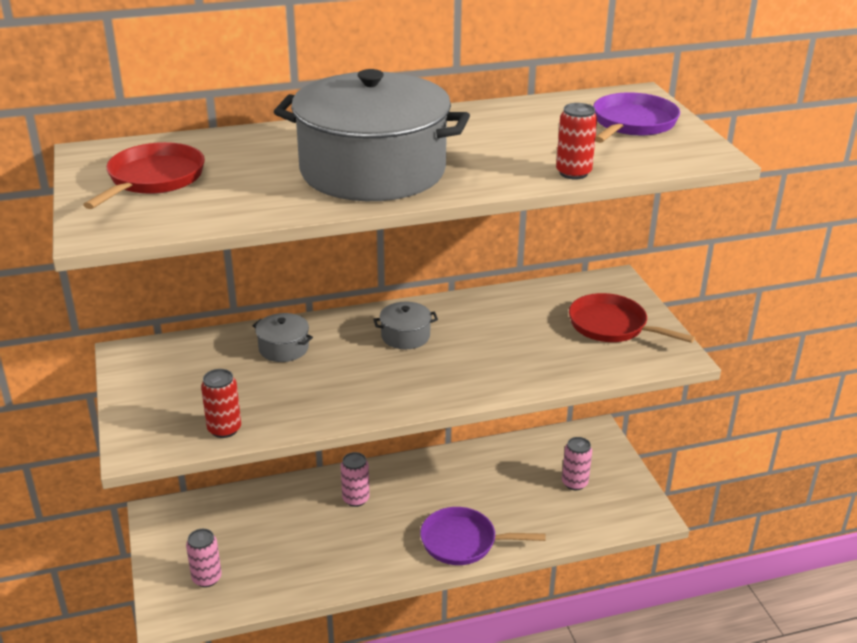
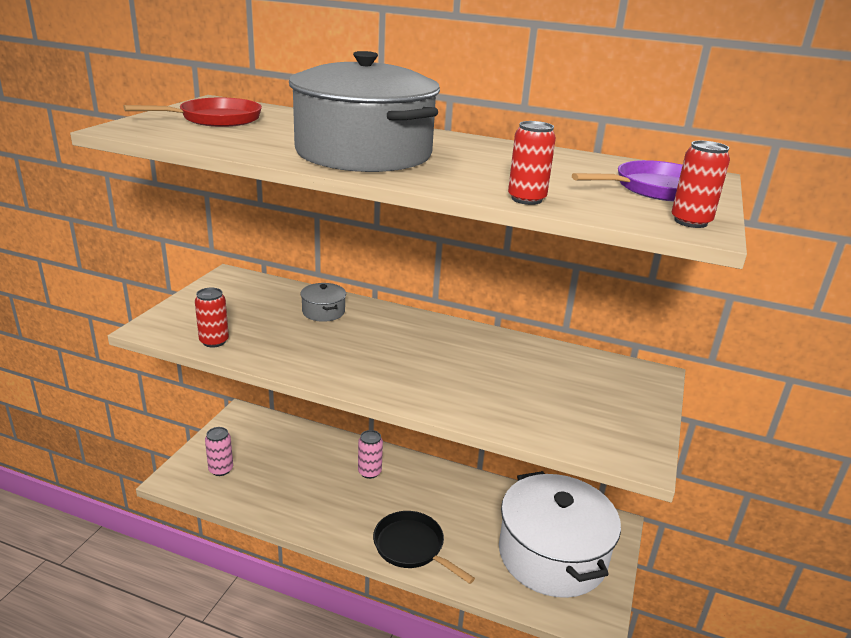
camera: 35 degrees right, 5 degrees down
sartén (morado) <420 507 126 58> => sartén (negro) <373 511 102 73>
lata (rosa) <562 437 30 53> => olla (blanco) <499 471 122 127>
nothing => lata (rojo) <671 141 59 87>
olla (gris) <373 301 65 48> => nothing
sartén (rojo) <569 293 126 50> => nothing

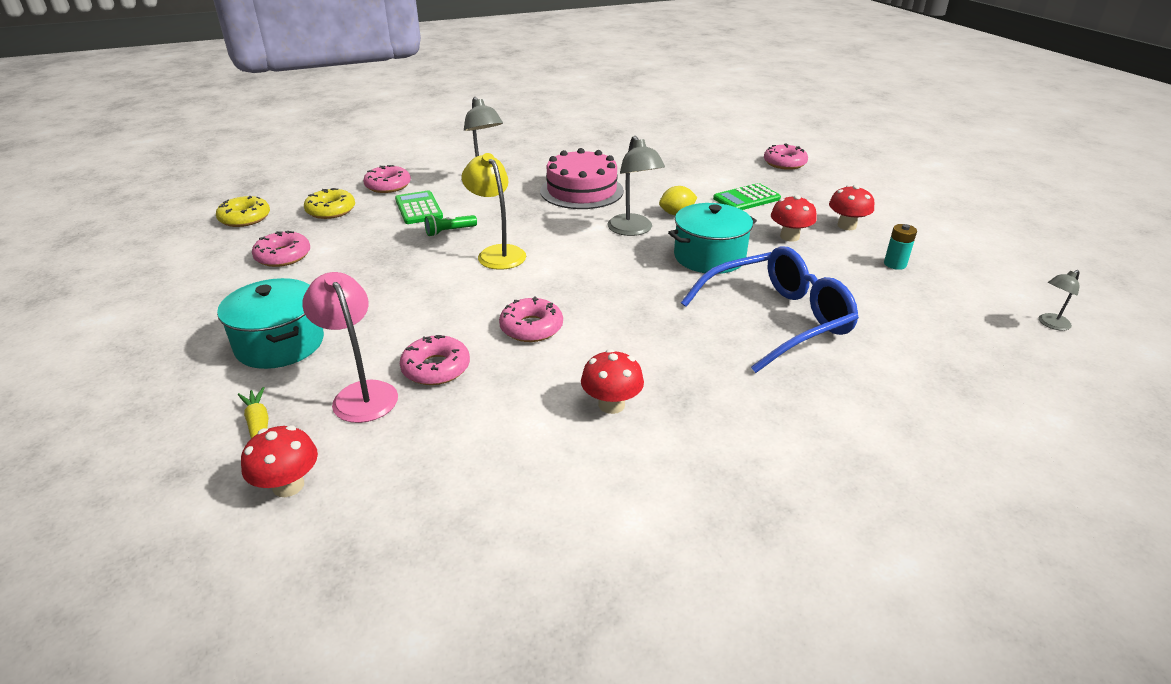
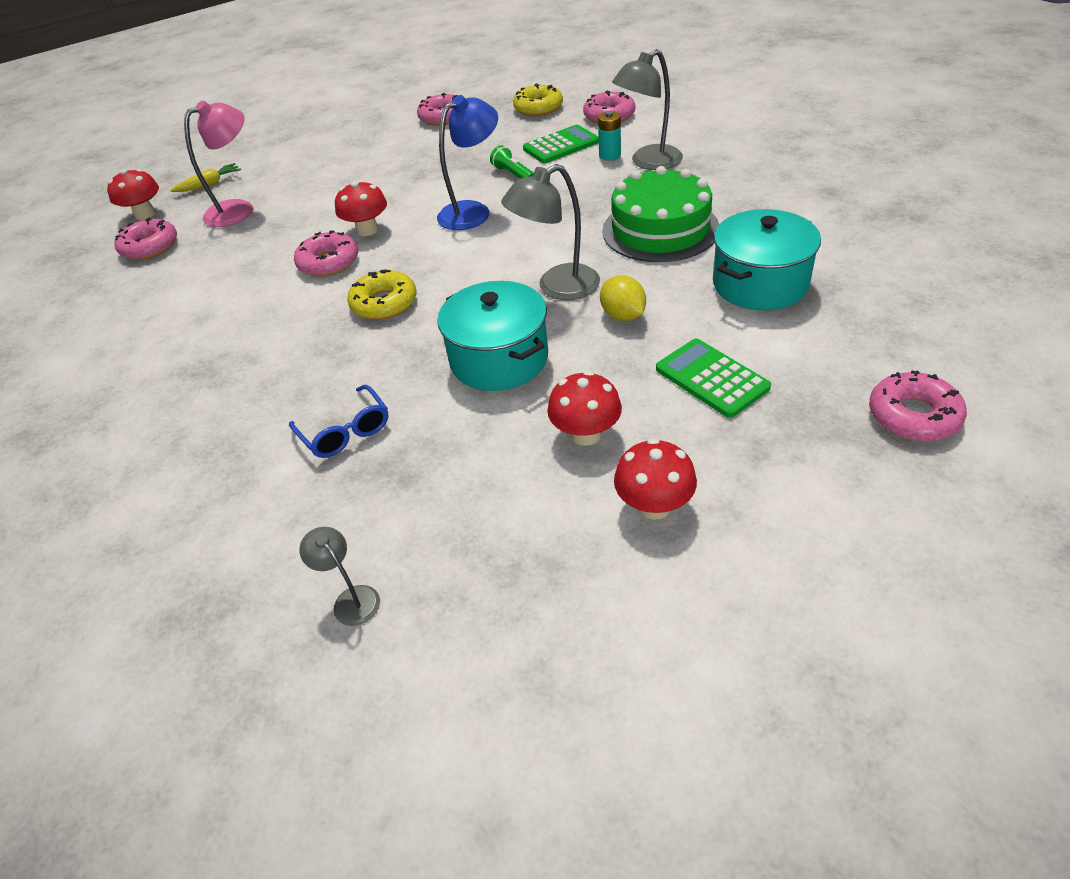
camera: 85 degrees right, 10 degrees up
rosquilla (rosa) <400 335 70 50> => rosquilla (rosa) <114 217 63 43>, moved
gafas (azul) <681 246 178 127> => gafas (azul) <289 384 100 74>, x0.48
lámpara (gris) <1039 270 41 61> => lámpara (gris) <299 527 81 99>, moved
seta (rojo) <581 349 63 65> => seta (rojo) <335 180 52 56>, moved
rosquilla (amarillo) <216 196 54 31> => rosquilla (amarillo) <347 269 69 51>, moved
lámpara (amarillo) <462 153 64 117> => lámpara (azul) <437 95 61 135>
pila (turquesa) <884 224 33 46> => pila (turquesa) <598 111 23 49>, moved
tarta (rosa) <540 148 84 61> => tarta (verde) <602 166 117 96>
olla (turquesa) <217 278 107 91> => olla (turquesa) <713 209 108 101>, moved

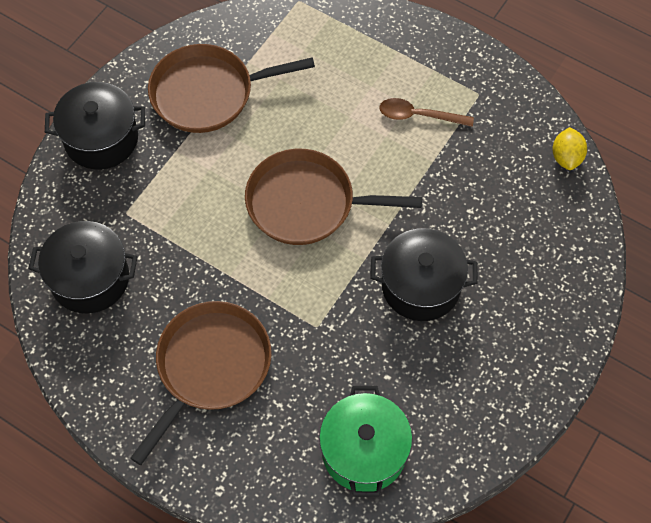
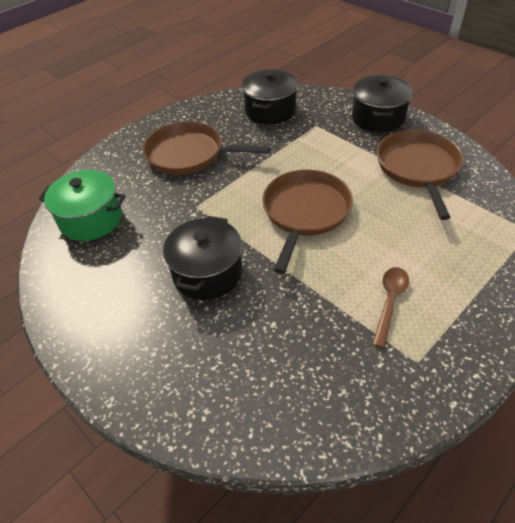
camera: 105 degrees right, 15 degrees down
sartén (marrón) <130 301 142 164> => sartén (marrón) <143 121 128 54>, 150 degrees clockwise
limón (amarillo) <552 127 35 43> => nothing

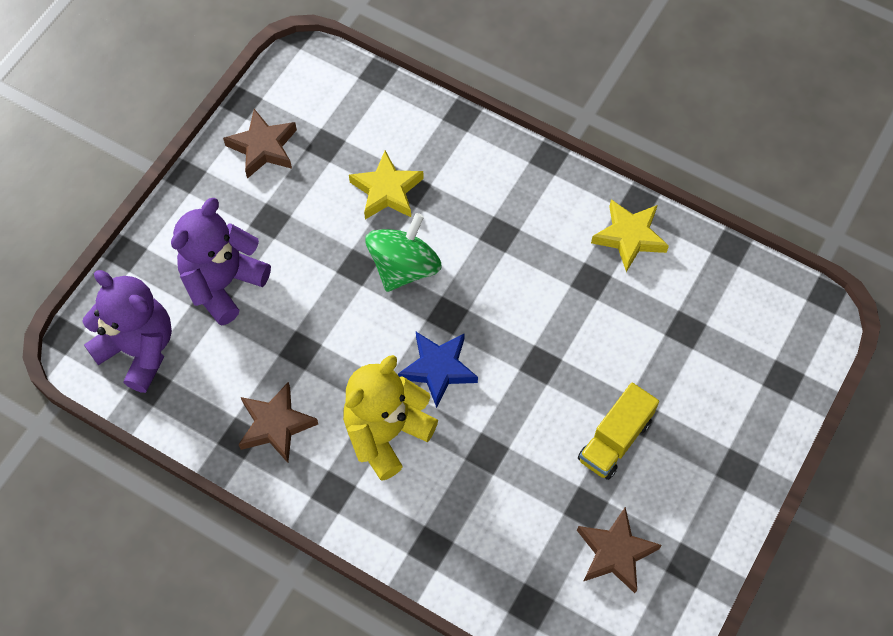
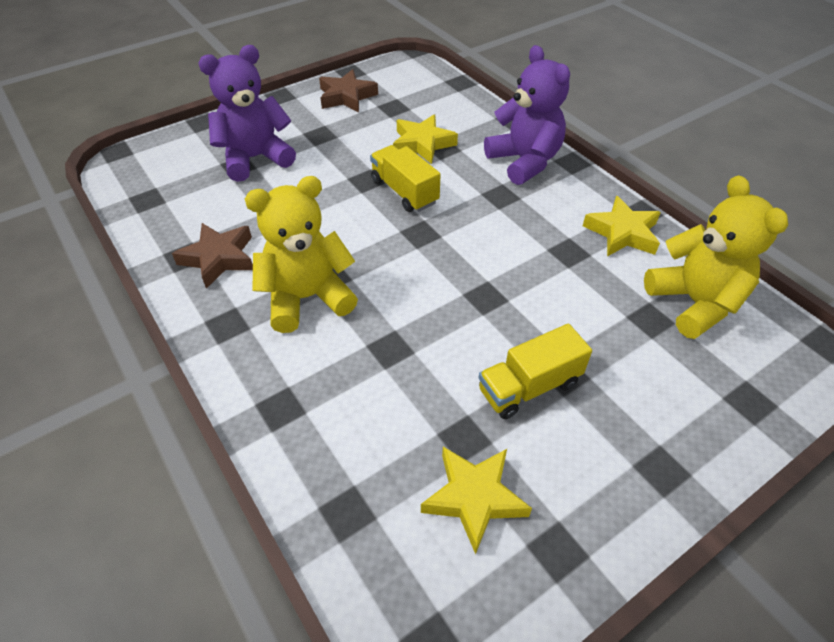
camera: 25 degrees right, 15 degrees down
peonza (verde) <365 213 77 79> => camión (amarillo) <370 145 71 67>
estrella (marrón) <577 507 85 86> => estrella (amarillo) <421 447 111 107>
osito (morado) <82 270 90 123> => osito (morado) <484 45 86 140>, moved
nothing => osito (amarillo) <644 175 144 164>
estrella (azul) <398 332 80 76> => nothing

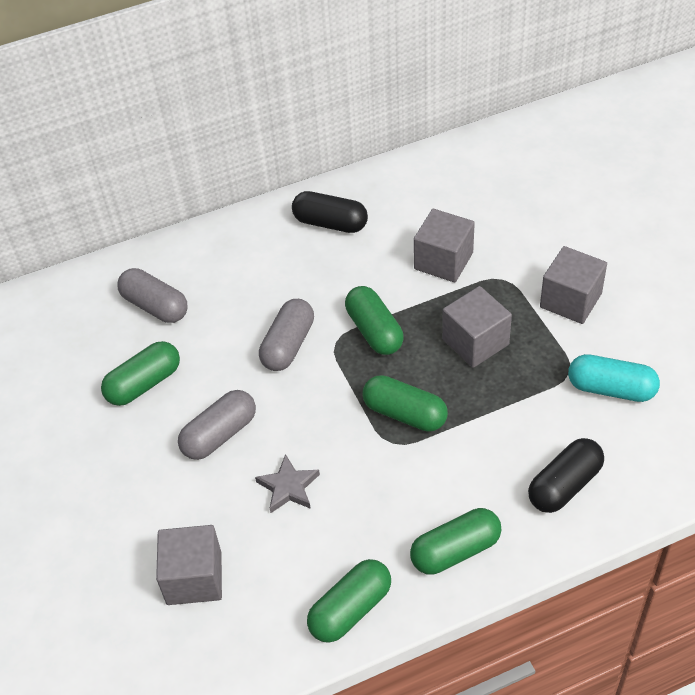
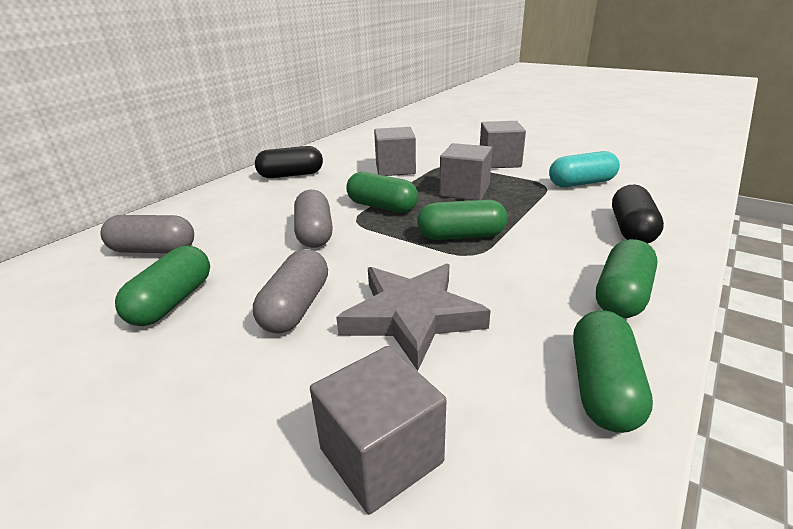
camera: 35 degrees left, 20 degrees down
estrella (gris) <255 454 65 59> => estrella (gris) <336 264 155 107>, x1.82

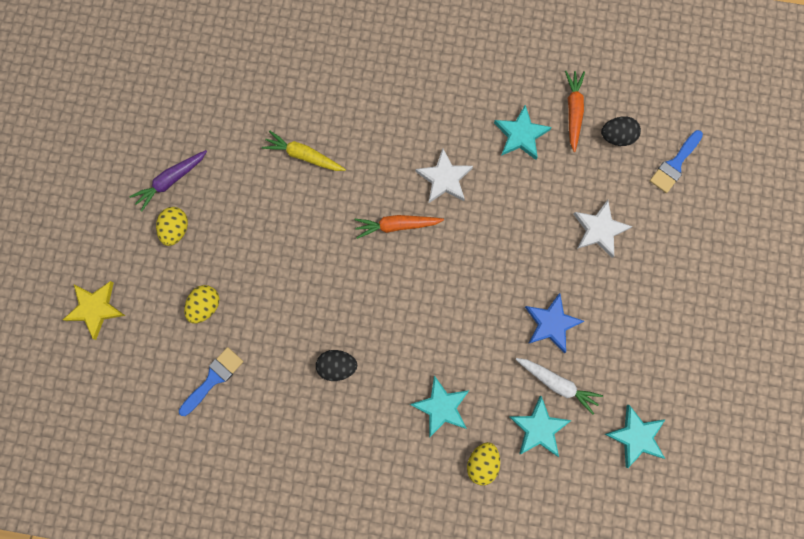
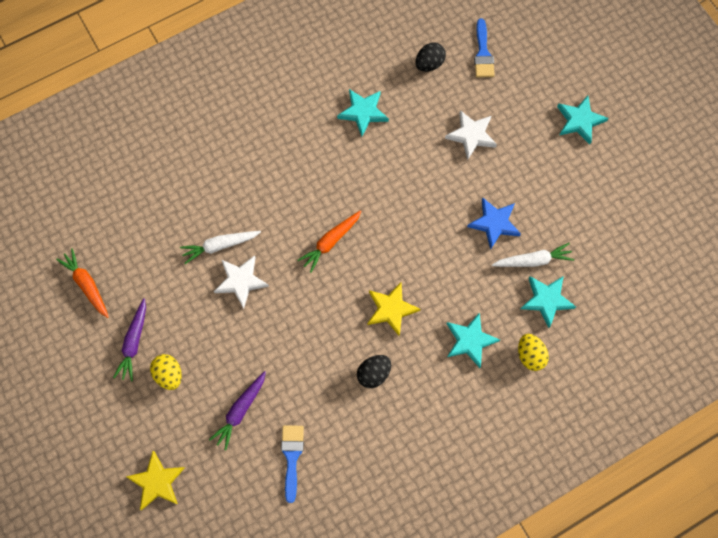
camera: 40 degrees left, 5 degrees down
zanahoria (naranja) <565 71 20 81> => zanahoria (naranja) <56 248 53 70>, moved
zanahoria (amarillo) <262 130 84 41> => zanahoria (blanco) <180 231 81 33>
huevo (amarillo) <184 285 35 38> => zanahoria (morado) <209 371 57 79>
estrella (blanco) <415 149 58 54> => estrella (blanco) <214 255 55 53>, moved
nothing => estrella (amarillo) <367 282 54 54>
estrella (turquesa) <604 405 61 63> => estrella (turquesa) <557 96 51 48>, moved

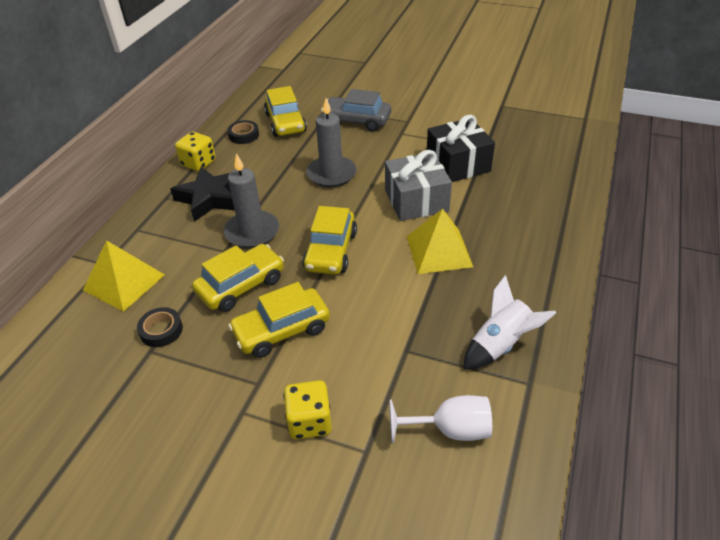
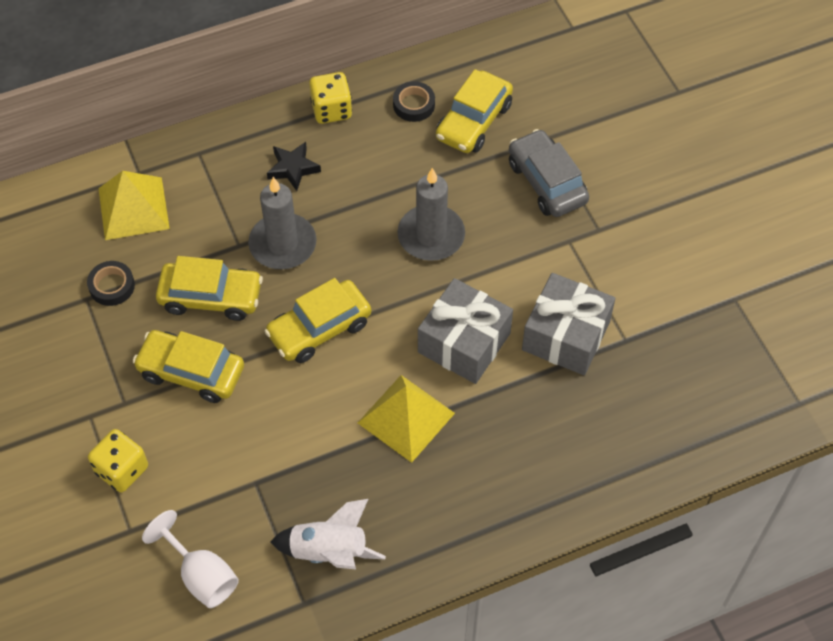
camera: 45 degrees right, 15 degrees up
estrella (negro) <170 167 65 55> => estrella (negro) <267 142 54 49>, x0.61
regalo (negro) <427 115 68 67> => regalo (gris) <522 273 93 102>

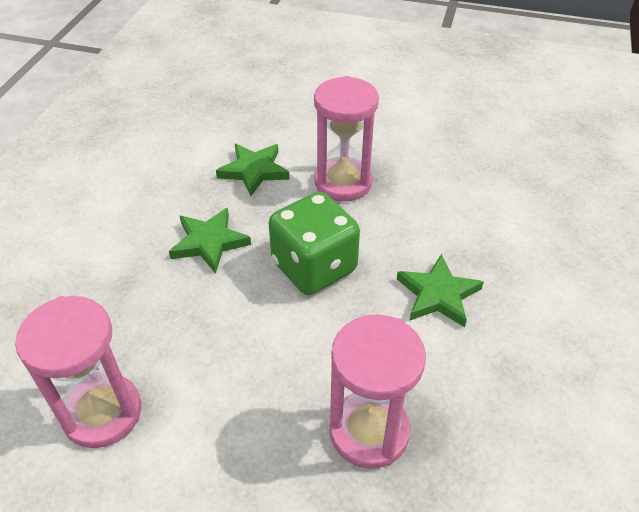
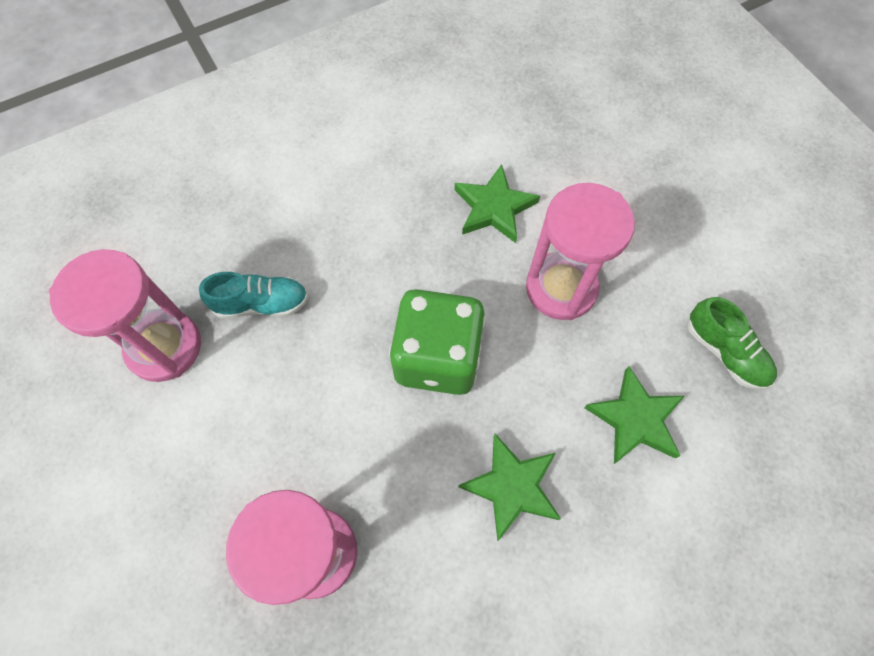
camera: 45 degrees right, 20 degrees up
nothing => zapato (turquesa) <199 272 109 47>
estrella (verde) <169 208 82 66> => estrella (verde) <584 366 101 98>, moved
nothing => zapato (verde) <687 297 90 93>

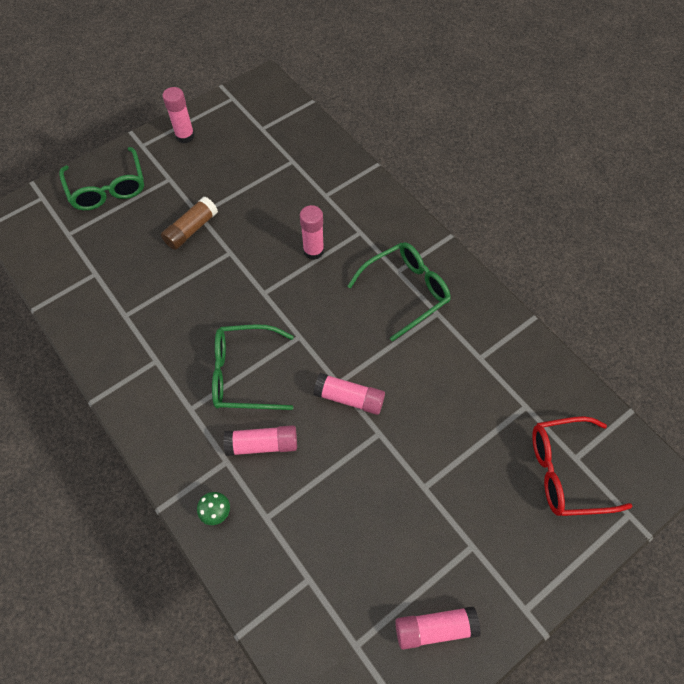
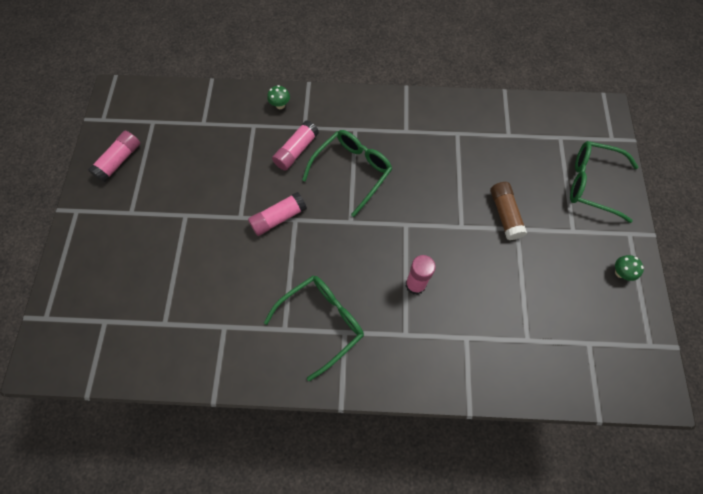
camera: 130 degrees right, 5 degrees up
gafas (verde) <347 242 104 99> => gafas (verde) <264 276 100 105>, 135 degrees counterclockwise
barra de pegamento (rosa) <162 87 33 56> => seta (verde) <615 255 29 26>
gafas (rojo) <532 416 101 100> => nothing

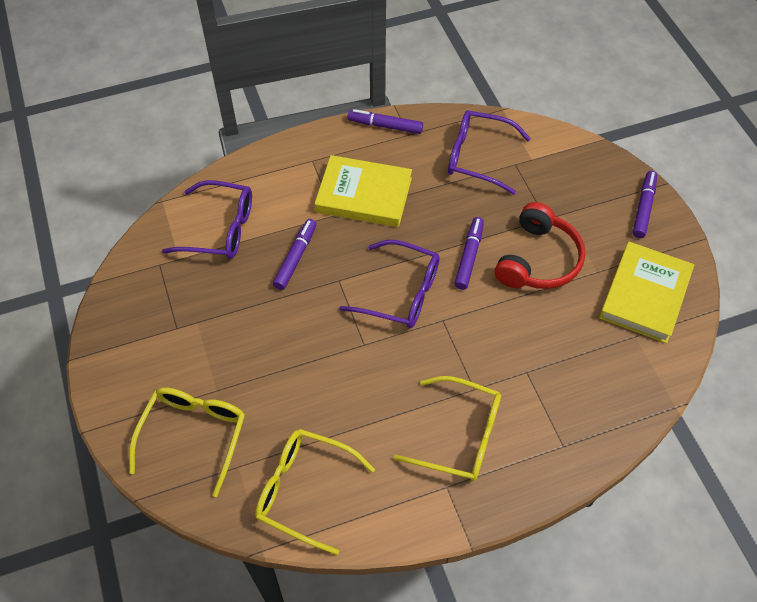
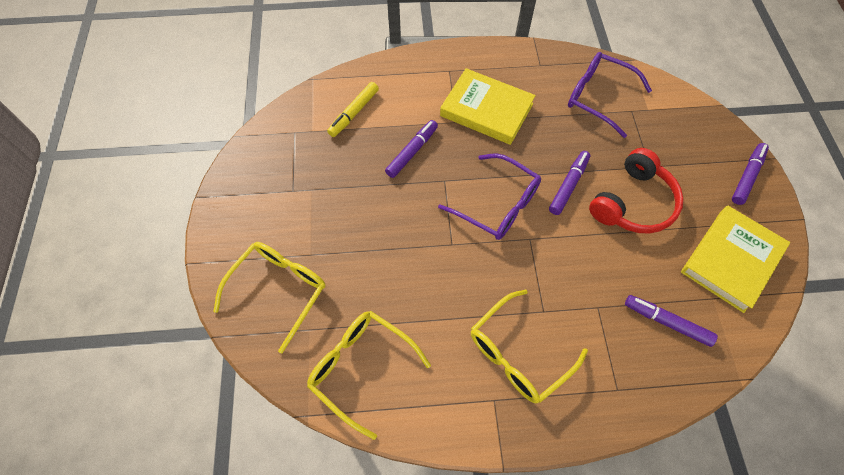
camera: 15 degrees right, 5 degrees up
gafas (morado) <162 180 90 79> => rotulador (amarillo) <327 82 52 55>
gafas (amarillo) <393 376 108 105> => gafas (amarillo) <471 290 117 113>, 105 degrees clockwise
rotulador (morado) <348 109 75 25> => rotulador (morado) <625 295 93 52>, moved

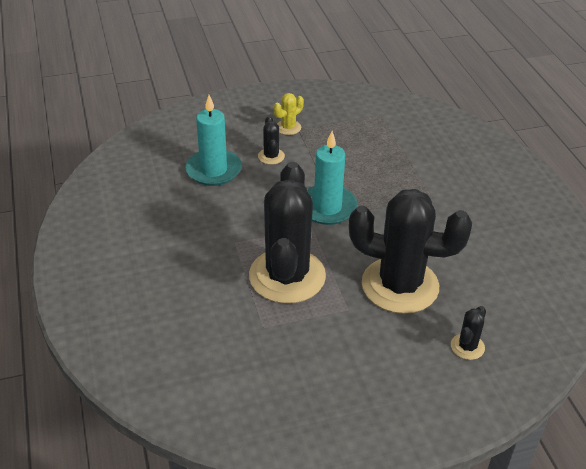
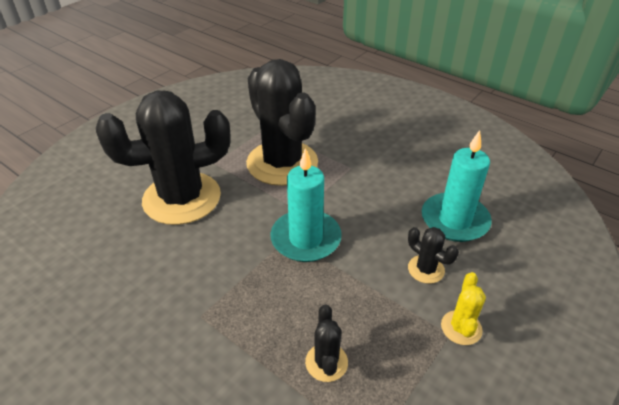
camera: 145 degrees right, 0 degrees up
cactus (negro) <451 306 35 54> => cactus (negro) <305 305 43 77>, moved

